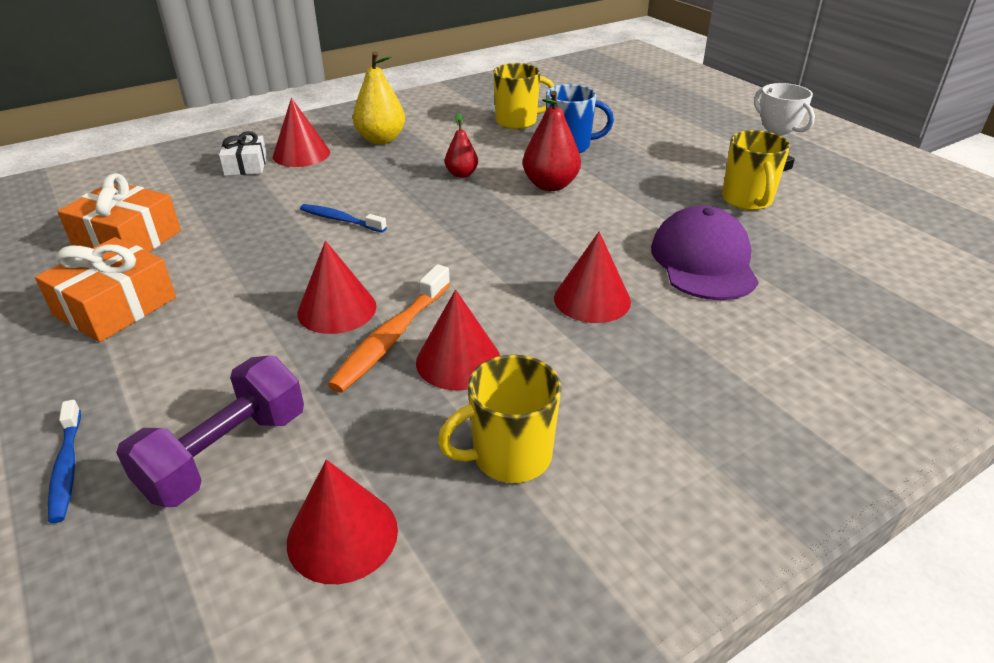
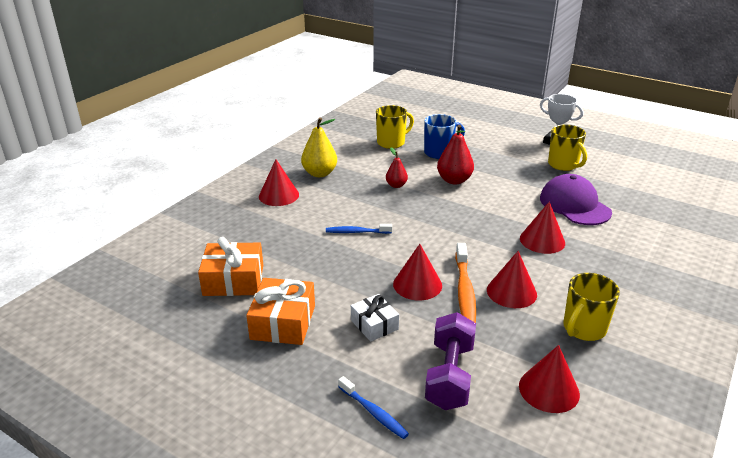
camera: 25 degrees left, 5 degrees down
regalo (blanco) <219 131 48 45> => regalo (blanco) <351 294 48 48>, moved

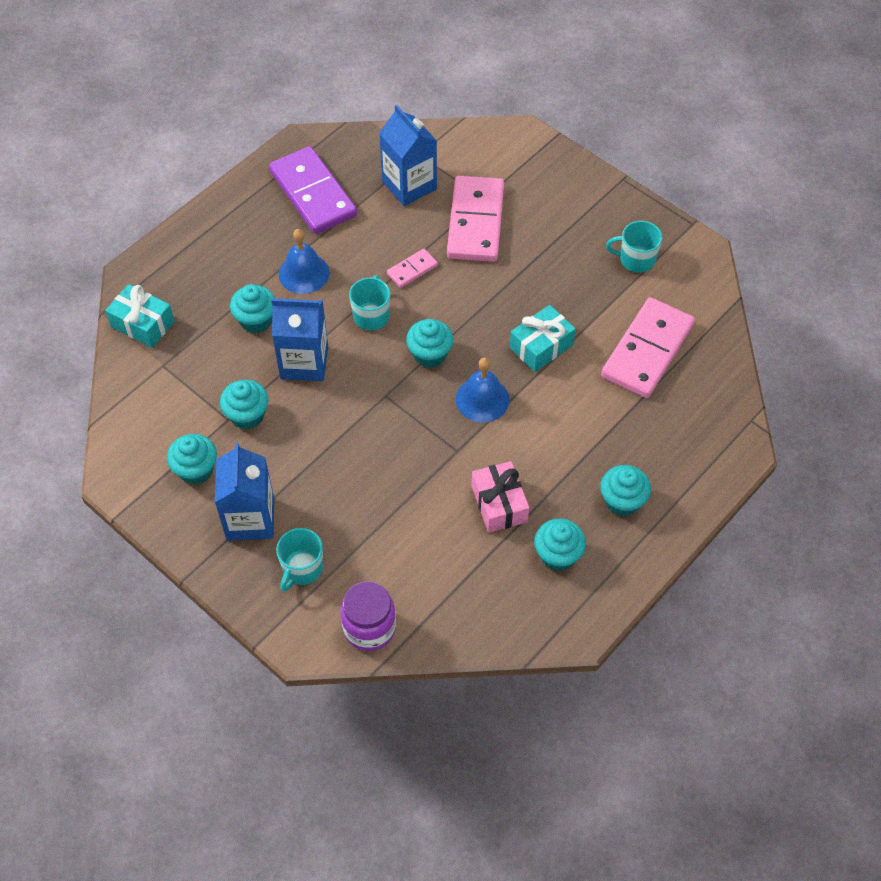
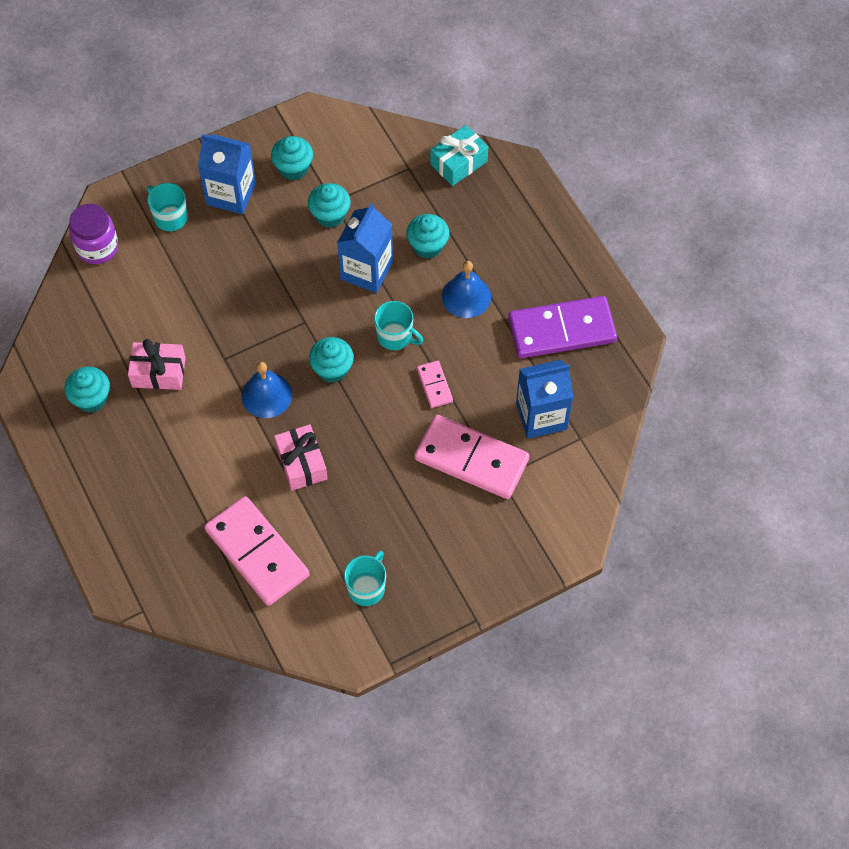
camera: 110 degrees right, 5 degrees up
regalo (turquesa) <510 305 66 67> => regalo (rosa) <274 424 53 67>
magdalena (turquesa) <600 465 51 52> => nothing

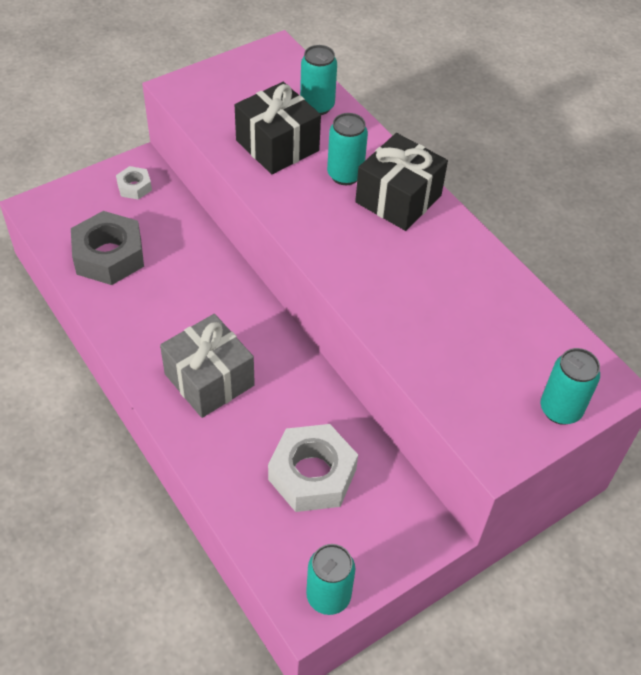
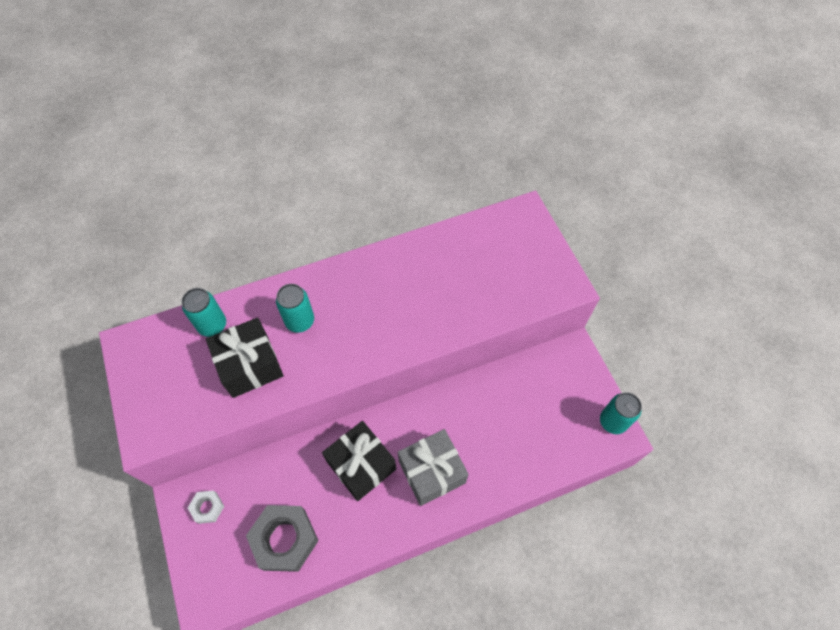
camera: 75 degrees left, 10 degrees up
regalo (negro) <355 133 93 98> => regalo (negro) <322 421 74 80>, moved
tuerca (blanco) <268 424 90 88> => nothing
lata (turquesa) <541 348 59 77> => nothing

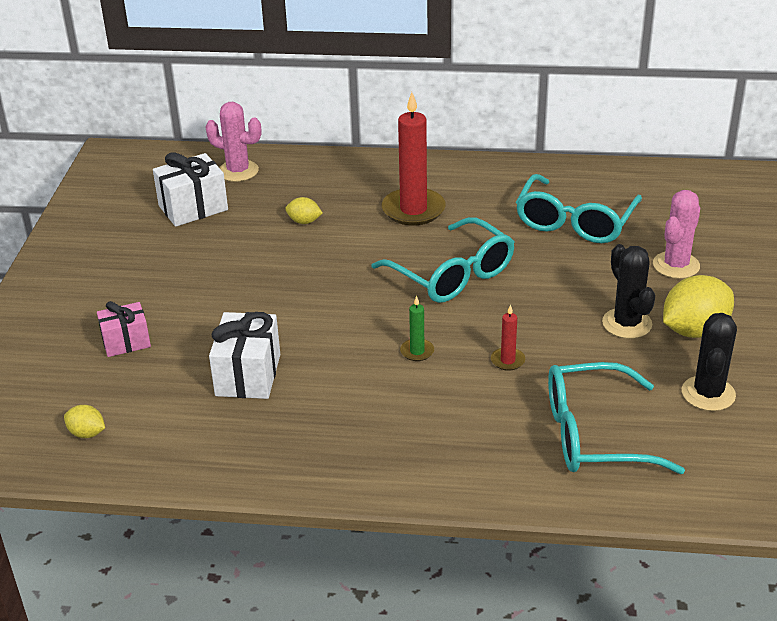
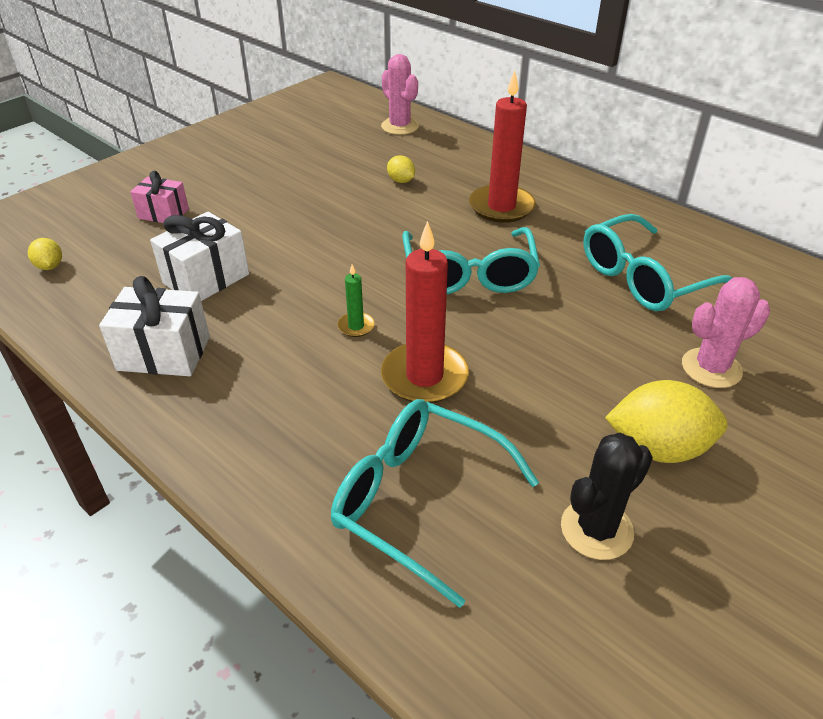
camera: 35 degrees right, 5 degrees up
regalo (blanco) <153 152 75 75> => regalo (blanco) <99 276 111 100>, moved
vela (rojo) <491 304 34 67> => vela (rojo) <381 221 88 182>, x2.19
cactus (negro) <602 244 53 95> => nothing

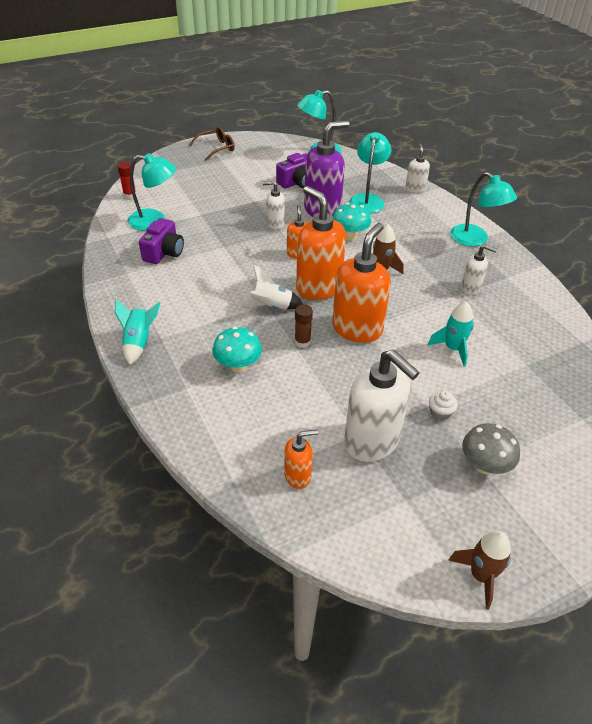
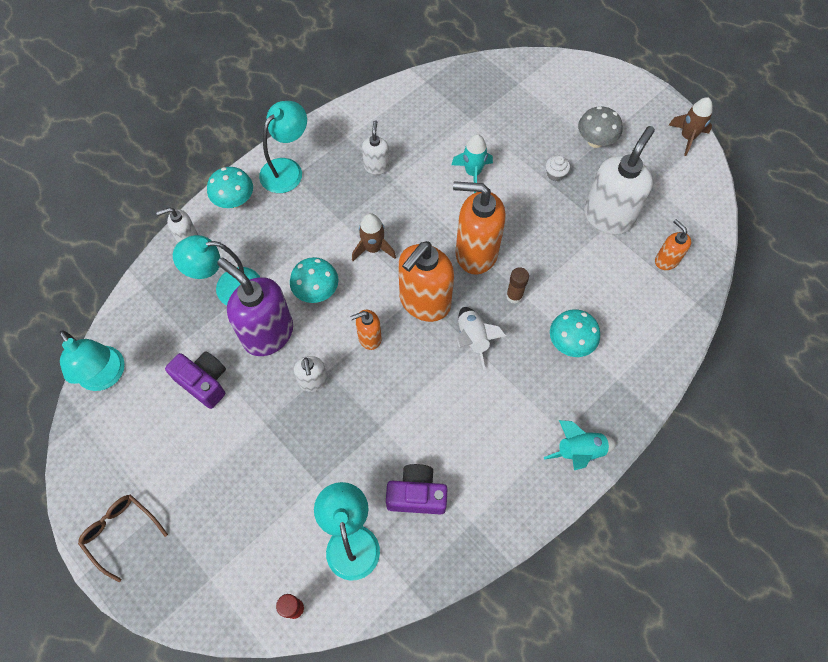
camera: 105 degrees left, 20 degrees up
nothing => seta (turquesa) <207 167 46 41>

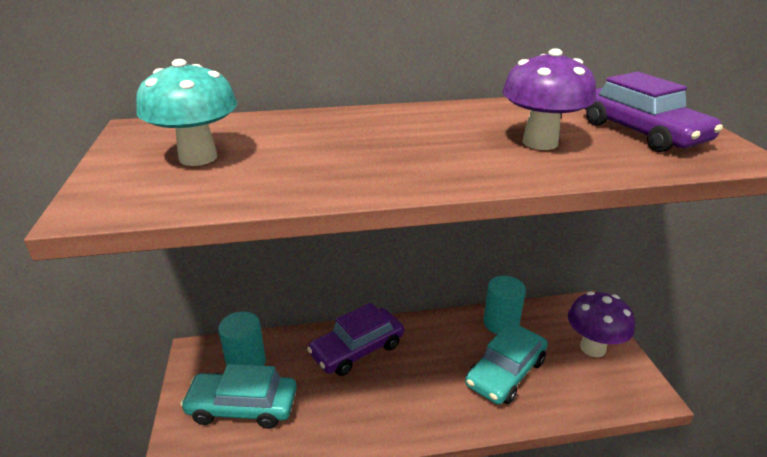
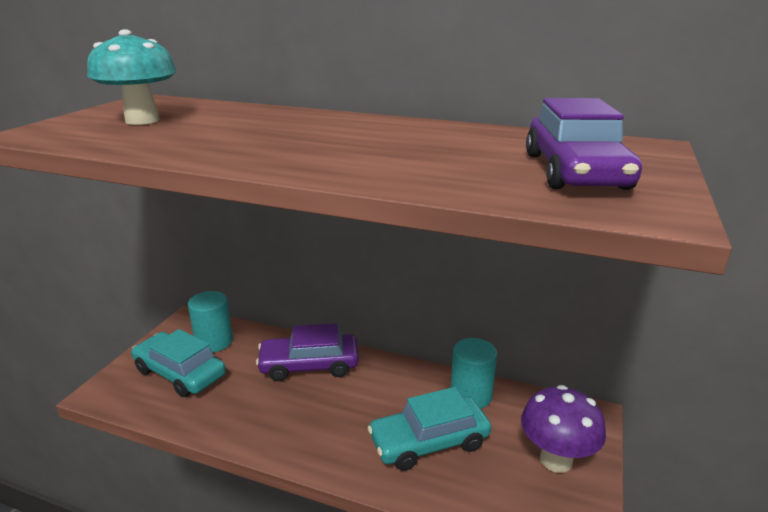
camera: 30 degrees right, 5 degrees down
seta (morado) <502 48 94 102> => nothing

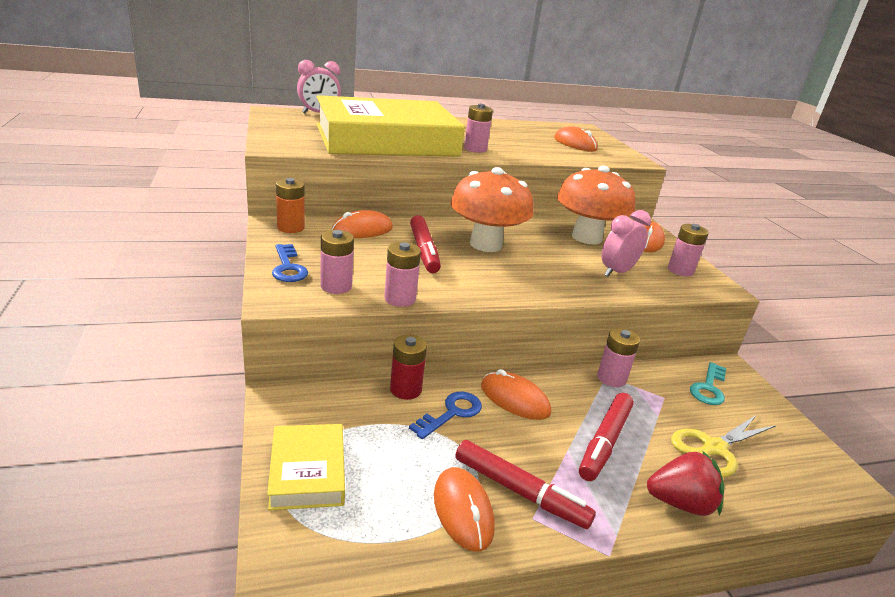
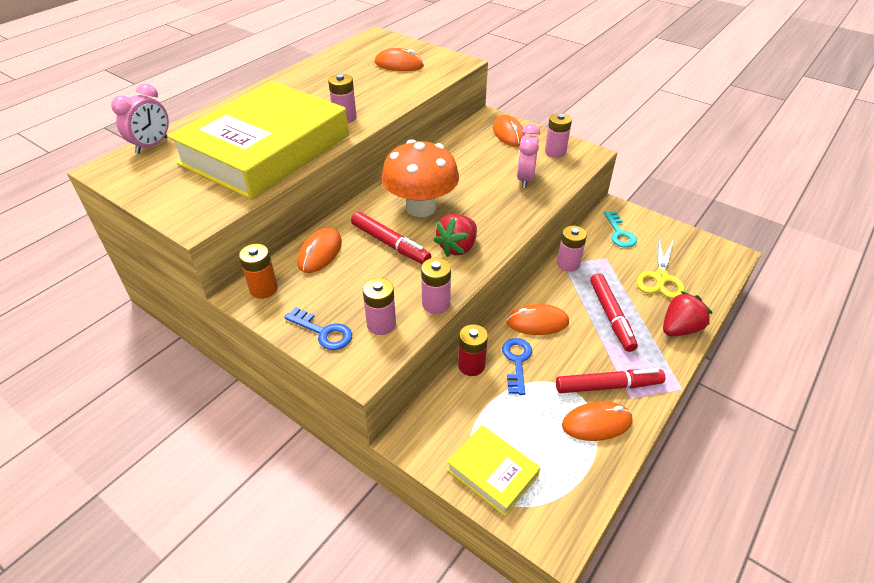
camera: 35 degrees left, 15 degrees up
nothing => fresa (rojo) <433 214 44 43>
ratón (naranja) <434 467 61 84> => ratón (naranja) <562 401 71 40>, 45 degrees counterclockwise
seta (naranja) <557 165 78 79> => nothing

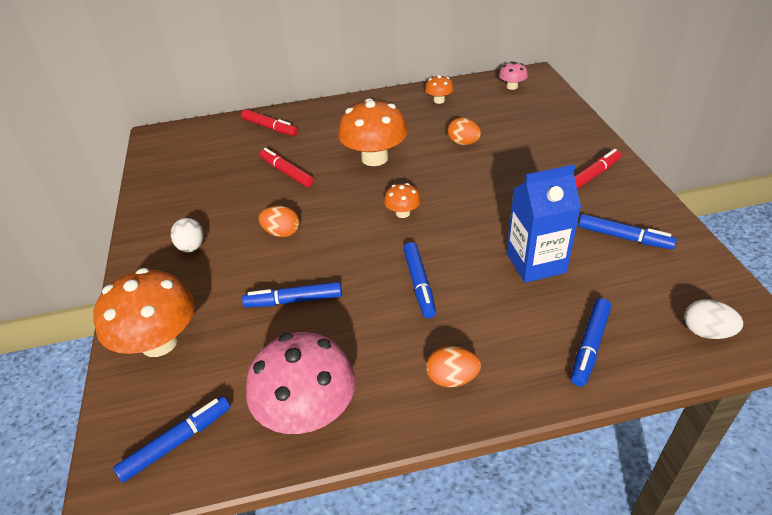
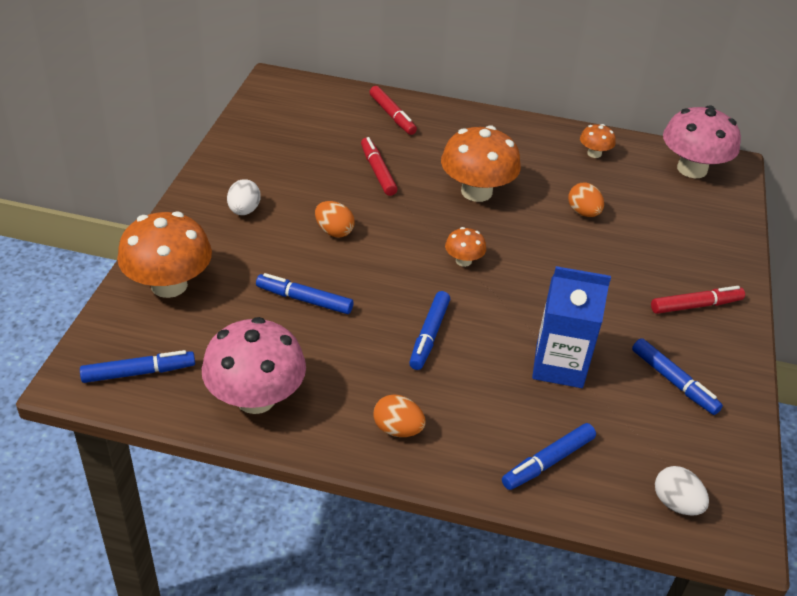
camera: 20 degrees right, 0 degrees up
seta (rosa) <499 61 29 29> => seta (rosa) <663 106 78 72>, x2.08

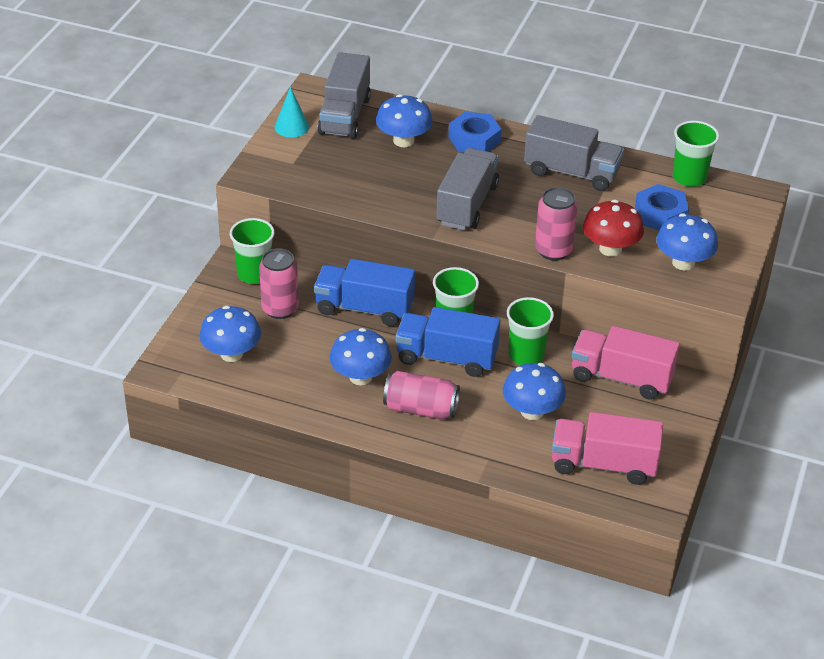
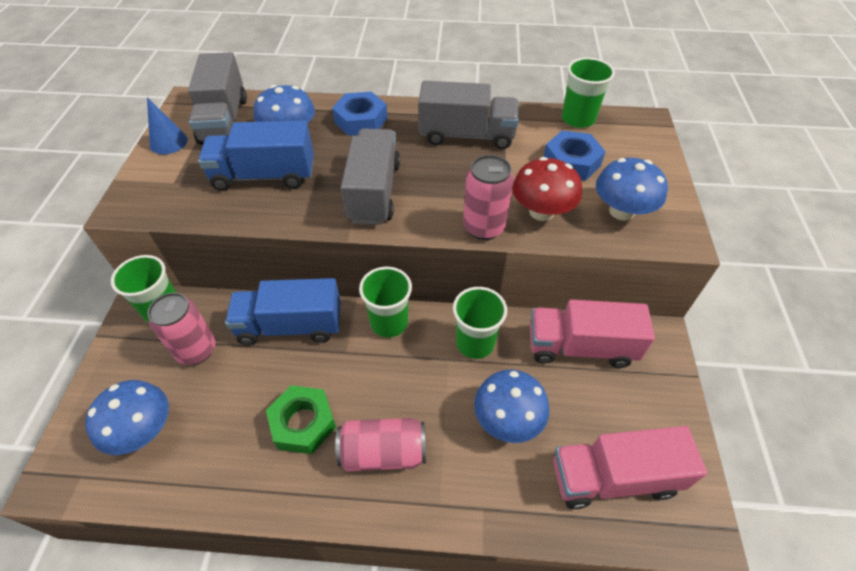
camera: 15 degrees left, 10 degrees up
cono (turquesa) <275 87 34 51> => cono (azul) <147 97 41 57>
camión (azul) <396 307 104 70> => camión (azul) <198 121 116 70>, moved
seta (azul) <330 328 62 57> => tuerca (verde) <266 385 70 69>

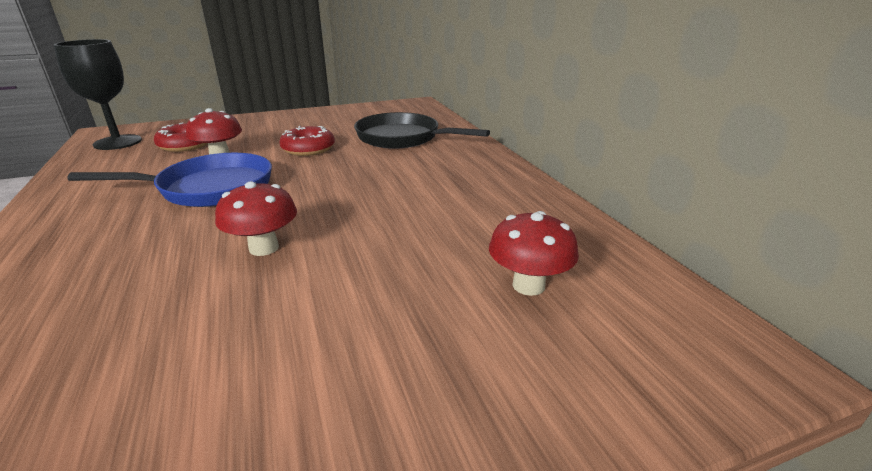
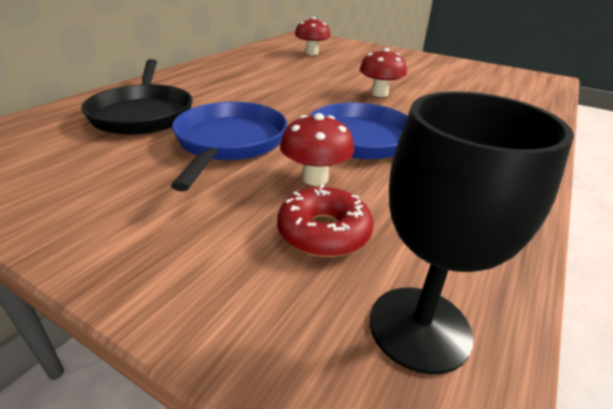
camera: 130 degrees left, 5 degrees up
rosquilla (rojo) <279 126 56 30> => sartén (azul) <171 102 116 89>

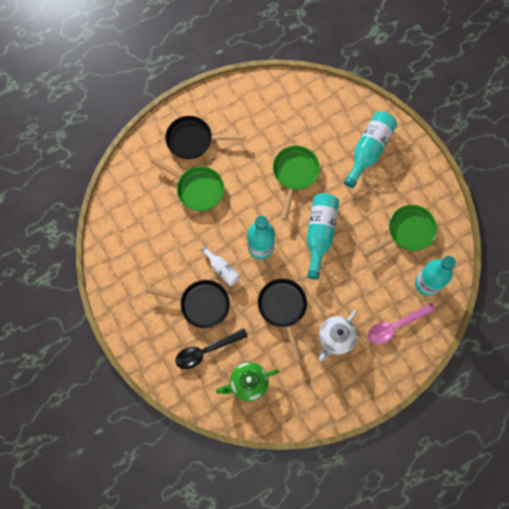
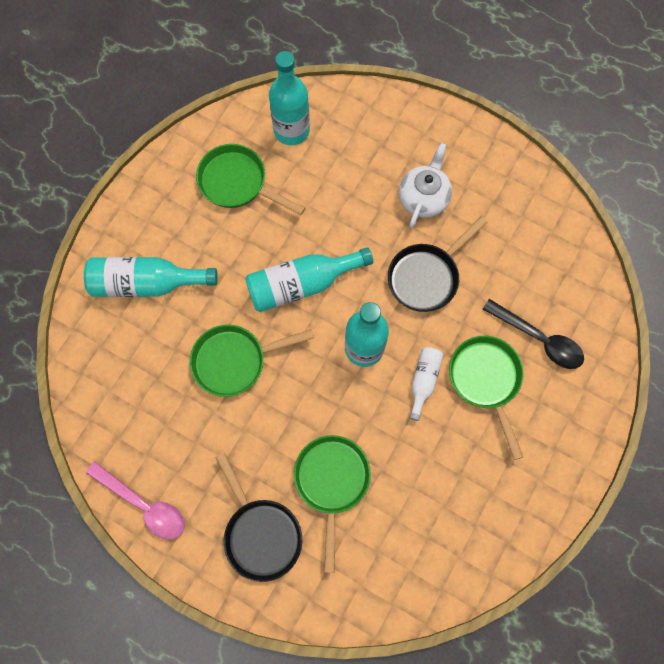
camera: 120 degrees left, 0 degrees up
cuchara (rosa) <368 303 68 41> => cuchara (rosa) <86 461 99 78>, moved
tetera (blanco) <319 310 38 52> => tetera (blanco) <399 143 53 85>, 75 degrees counterclockwise
sartén (negro) <146 280 84 48> => sartén (verde) <449 336 75 124>
tetera (verde) <216 362 63 39> => nothing

